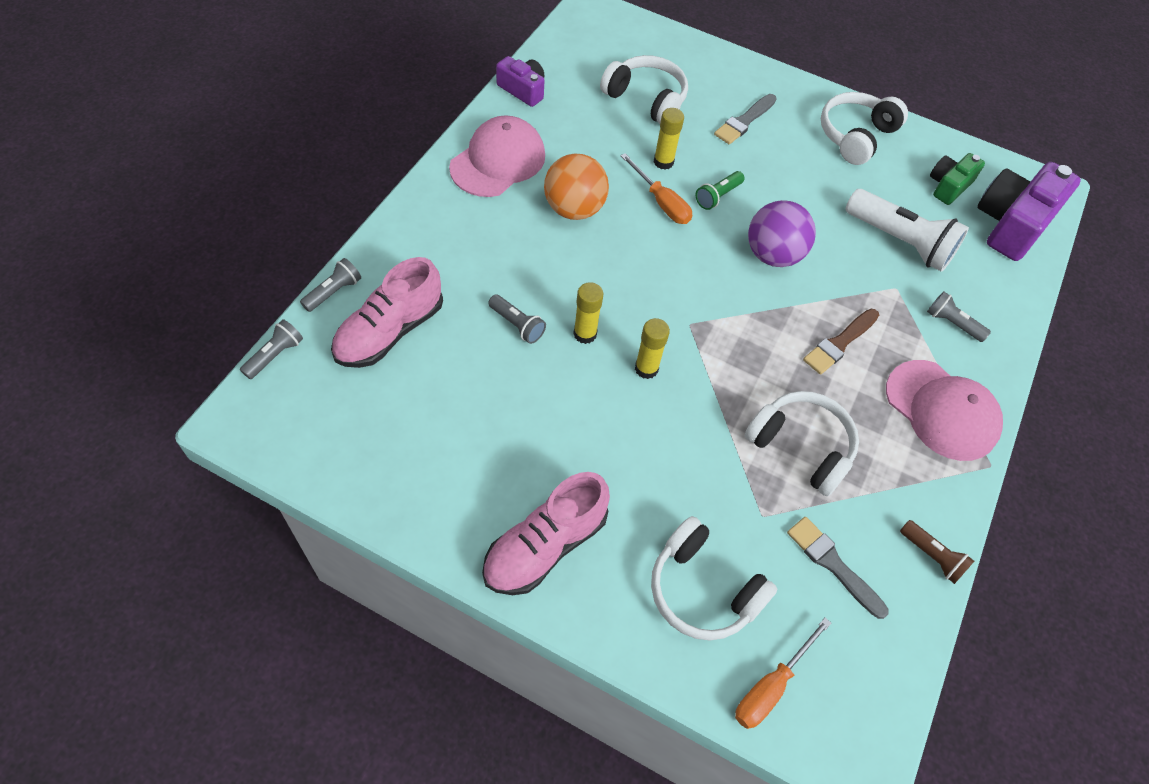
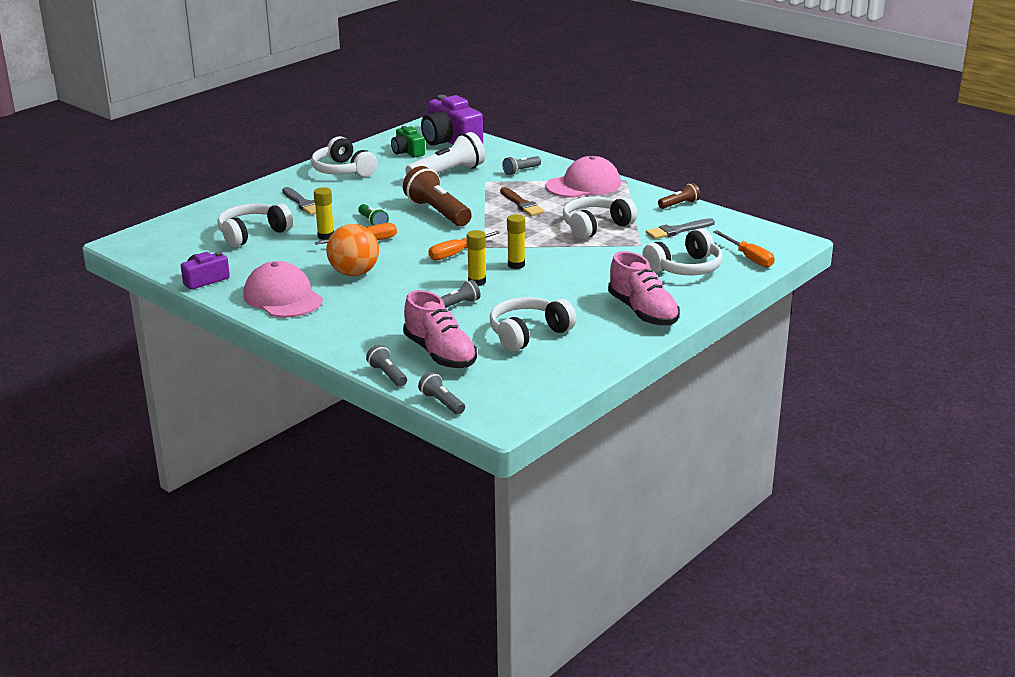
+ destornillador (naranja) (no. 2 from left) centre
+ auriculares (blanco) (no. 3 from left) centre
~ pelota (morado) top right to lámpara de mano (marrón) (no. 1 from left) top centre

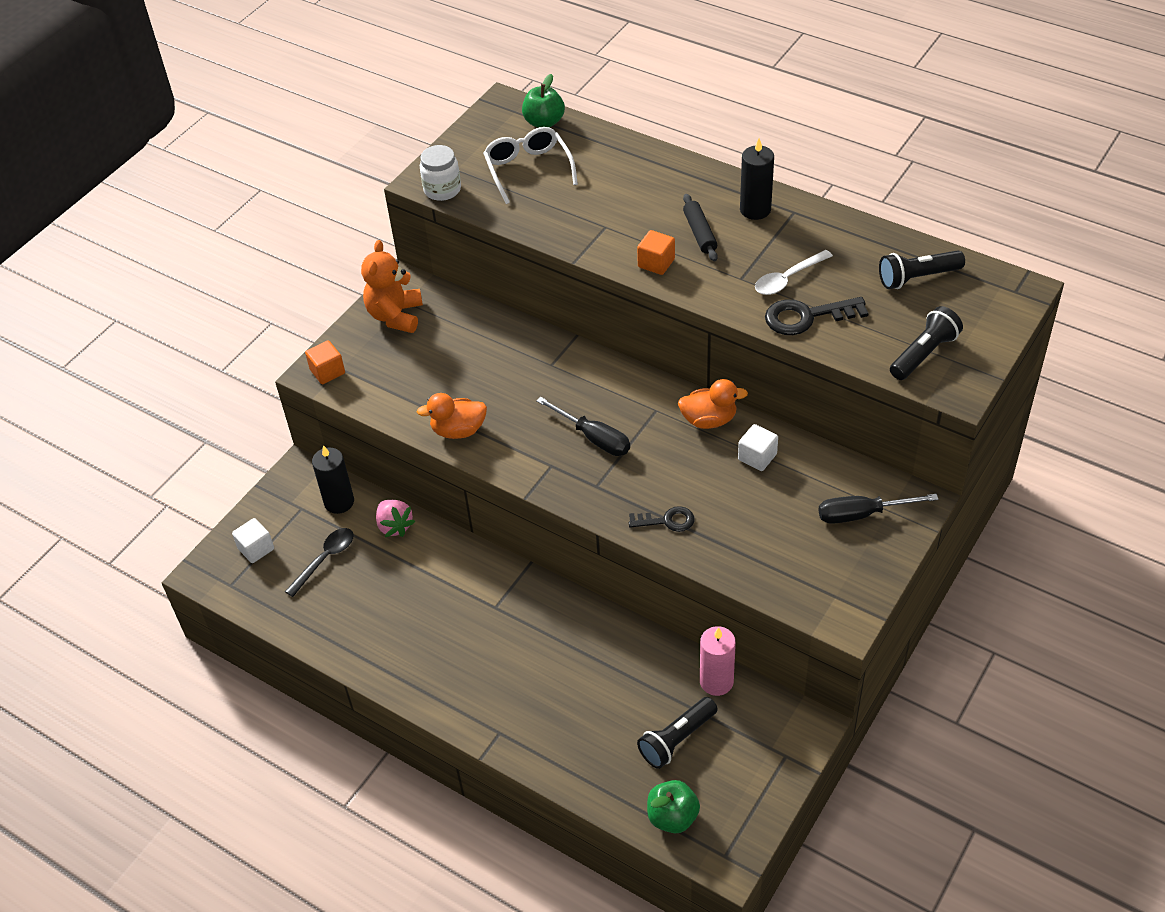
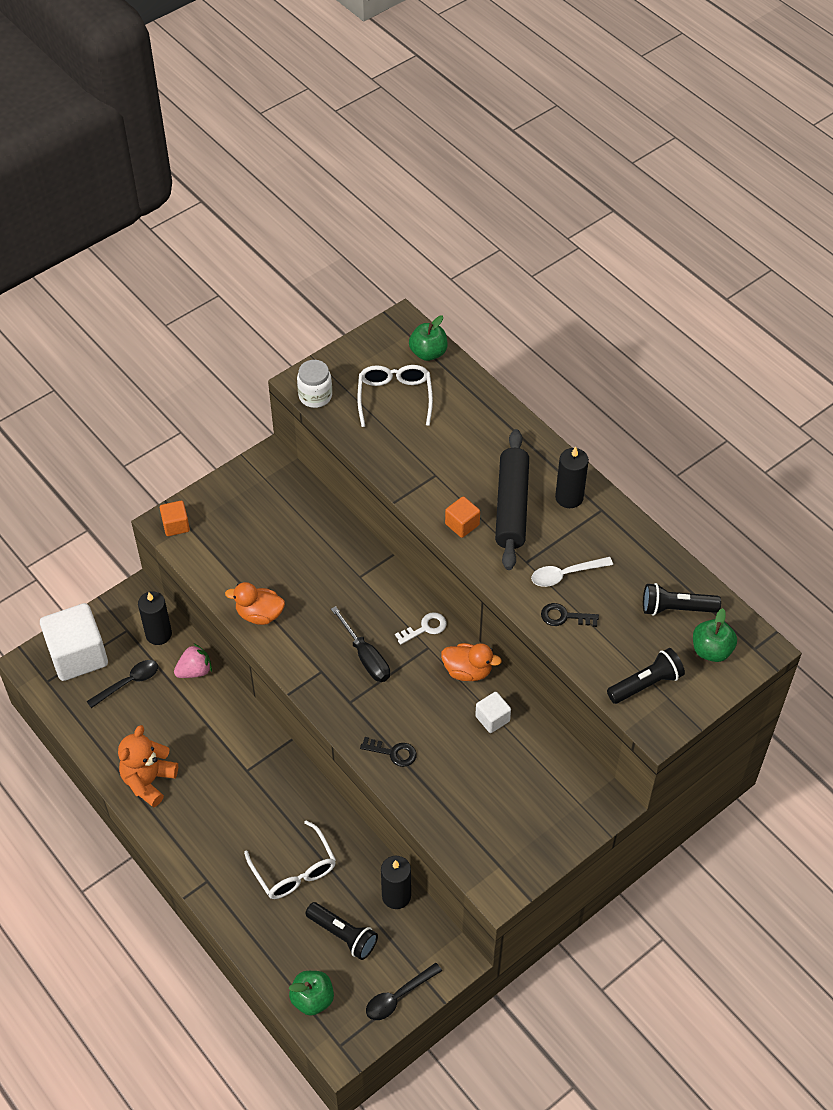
- destornillador (negro) (no. 2 from left) middle right
+ gafas (blanco) (no. 1 from left) bottom centre
+ cuchara (negro) (no. 2 from left) bottom centre
+ llave (blanco) centre
+ manzana (verde) (no. 3 from left) middle right
~ osito (naranja) top centre to bottom left
~ vela (rosa) bottom centre to vela (negro) (no. 2 from left) bottom centre
~ fresa (rosa) centre = middle left 105 degrees counterclockwise
~ lámpara de mano (negro) (no. 1 from left) bottom centre = bottom centre 120 degrees counterclockwise
~ cubo (blanco) (no. 1 from left) middle left = middle left x2.10
~ rodillo (negro) top centre = centre x1.89
~ llave (negro) (no. 2 from left) middle right = middle right x0.63

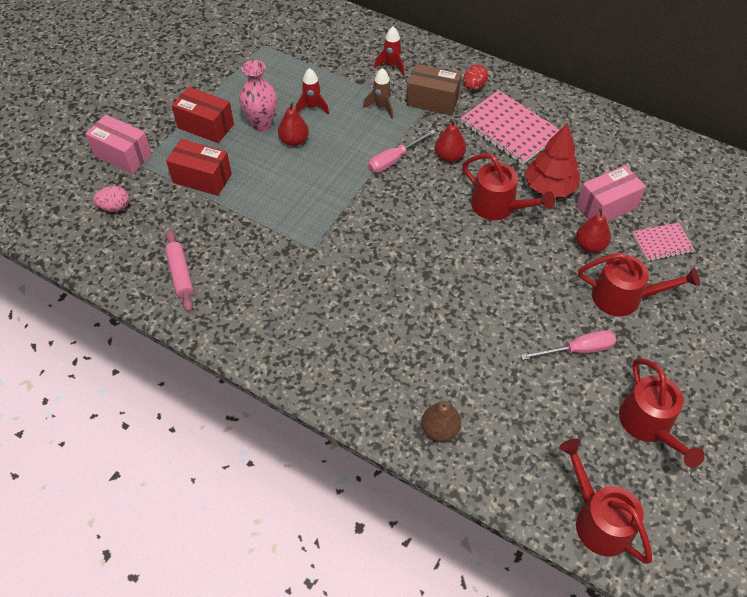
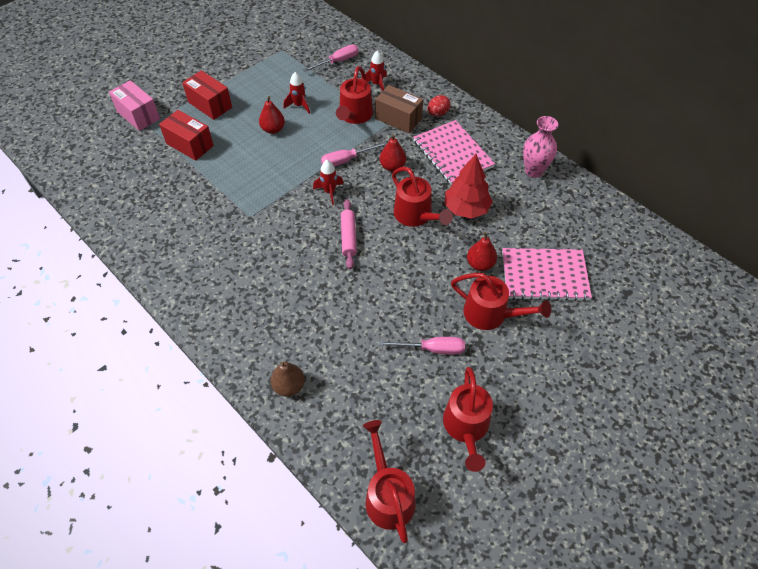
- huevo (rosa) middle left
- caja (rosa) (no. 2 from left) top right
+ destornillador (rosa) (no. 1 from left) top centre
+ cohete (rojo) (no. 2 from left) top centre
~ rodillo (rosa) middle left to centre
~ florero (rosa) top centre to top right
~ cohete (marrón) top centre to regadera (rojo) (no. 1 from left) top centre
~ cuaderno (rosa) (no. 2 from left) middle right = middle right x1.81

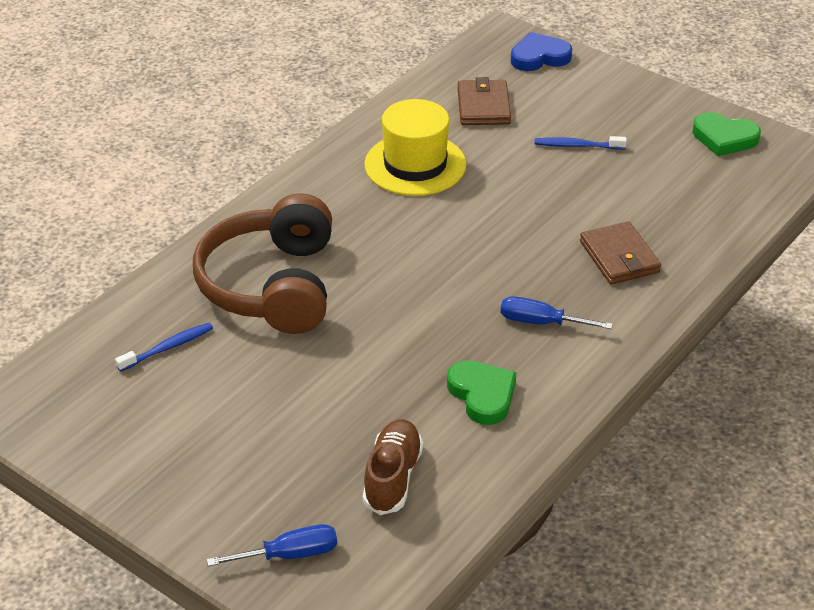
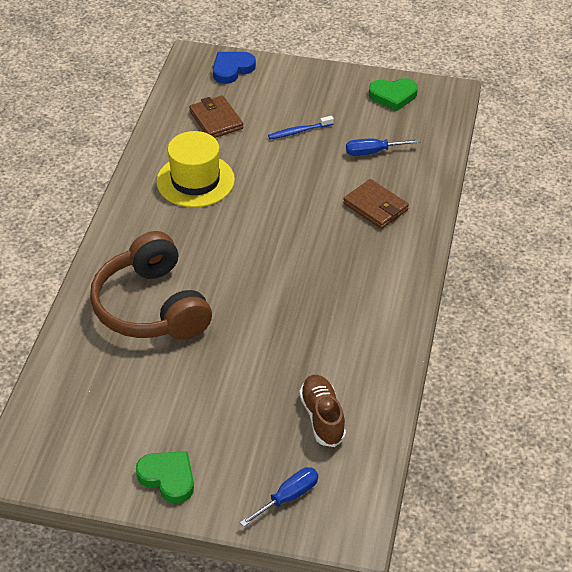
- cepillo de dientes (azul) (no. 1 from left) middle left
~ corazón (verde) (no. 1 from left) centre to bottom left
~ destornillador (azul) (no. 2 from left) middle right to top right

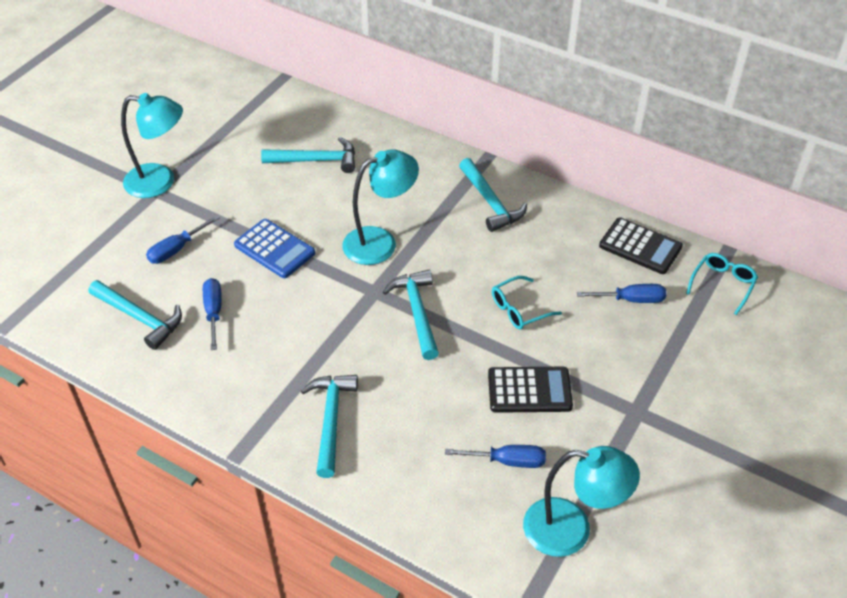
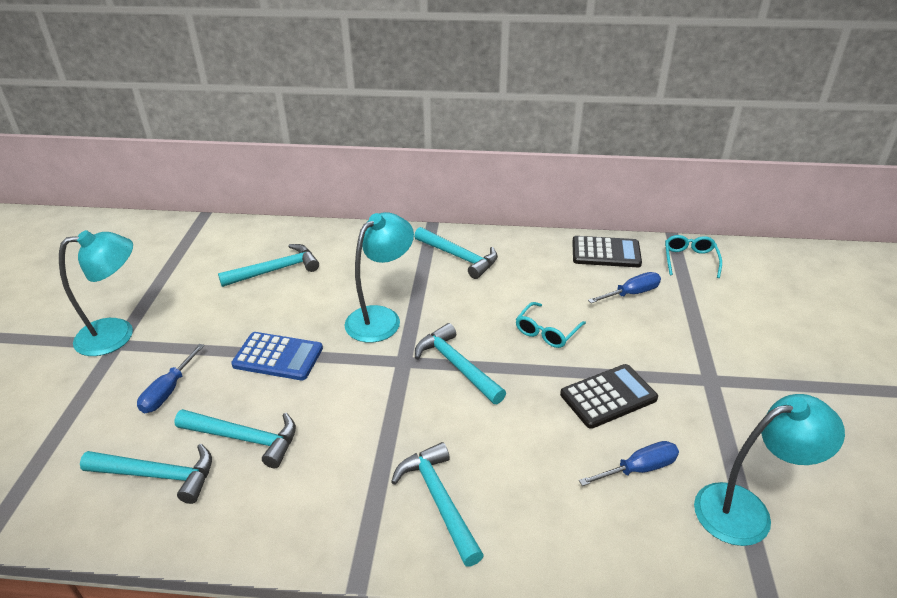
~ destornillador (azul) (no. 2 from left) middle left to martillo (turquesa) (no. 2 from left) bottom left

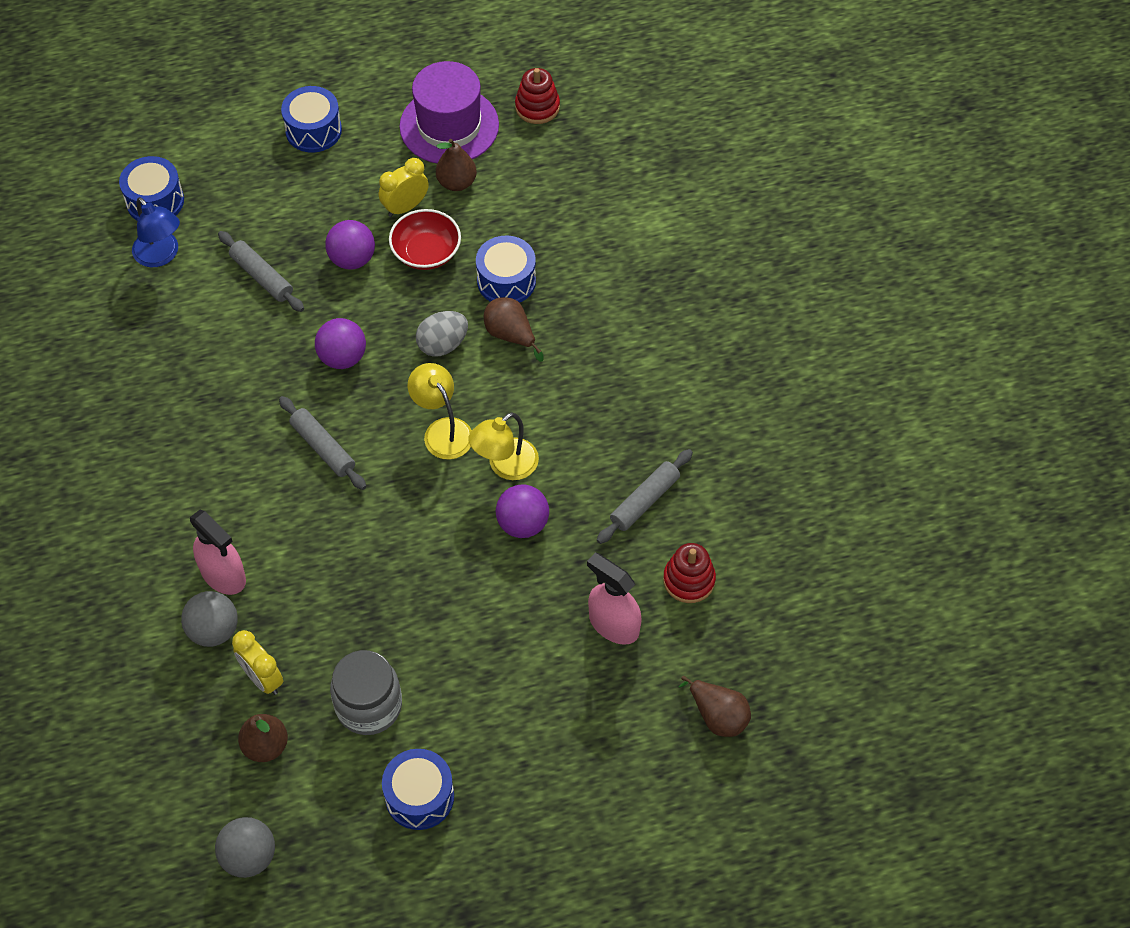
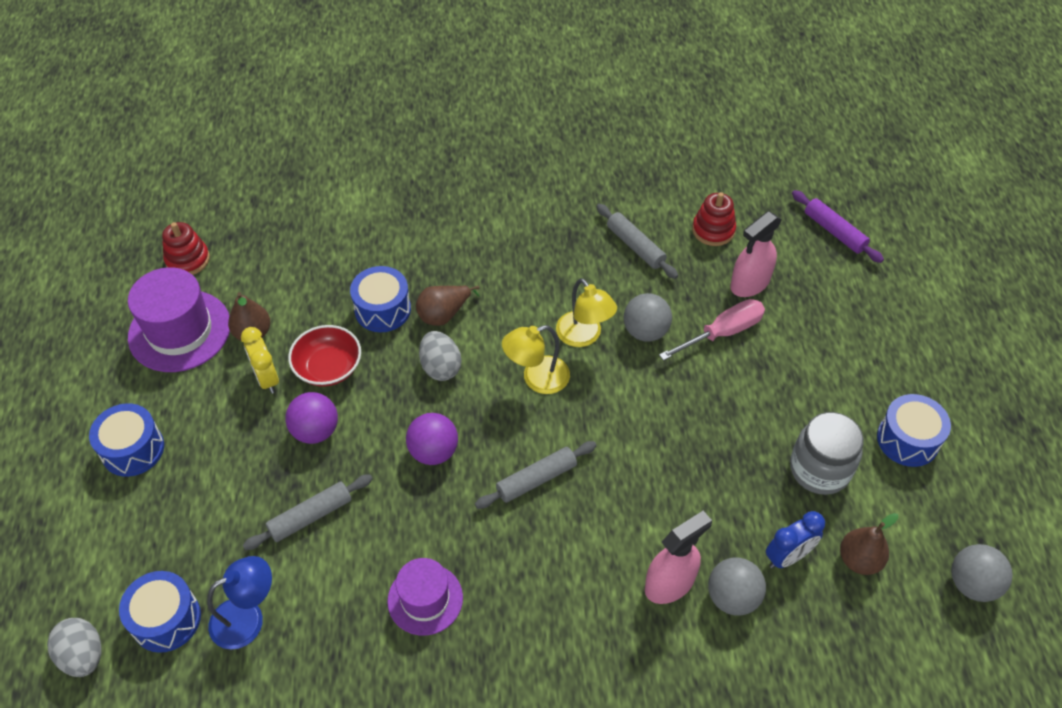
+ huevo (gris) (no. 1 from left) bottom left
+ sombrero (morado) (no. 2 from left) bottom centre
+ destornillador (rosa) middle right
~ pera (marrón) (no. 4 from left) bottom centre to rodillo (morado) top right
~ despertador (amarillo) (no. 1 from left) bottom left to despertador (azul) bottom right
~ pelota (morado) (no. 3 from left) centre to pelota (gris) (no. 1 from left) centre

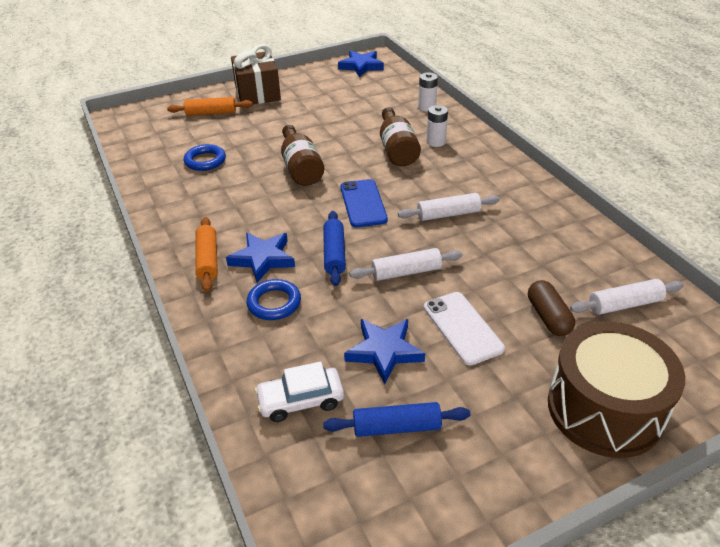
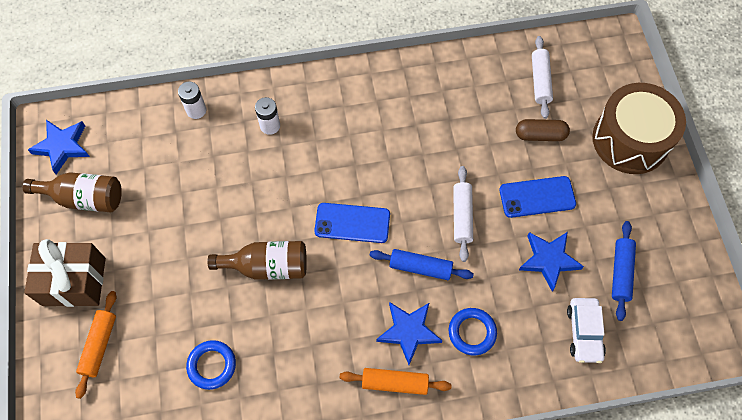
- rodillo (blanco) (no. 2 from left) centre
~ botella (marrón) (no. 2 from left in the first image) top centre to botella (marrón) (no. 1 from left) middle left
~ móvil (blanco) centre to móvil (azul) (no. 2 from left) middle right

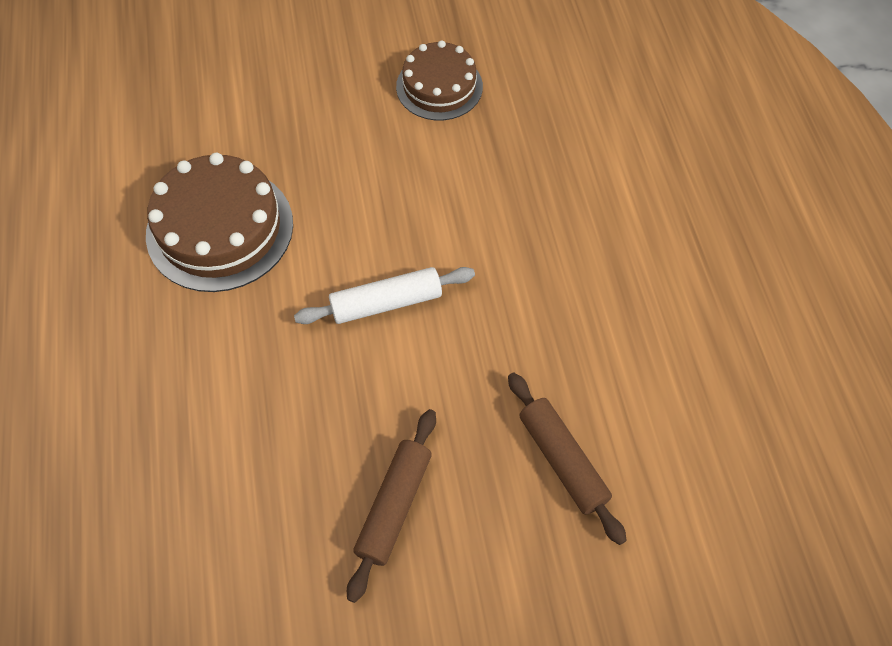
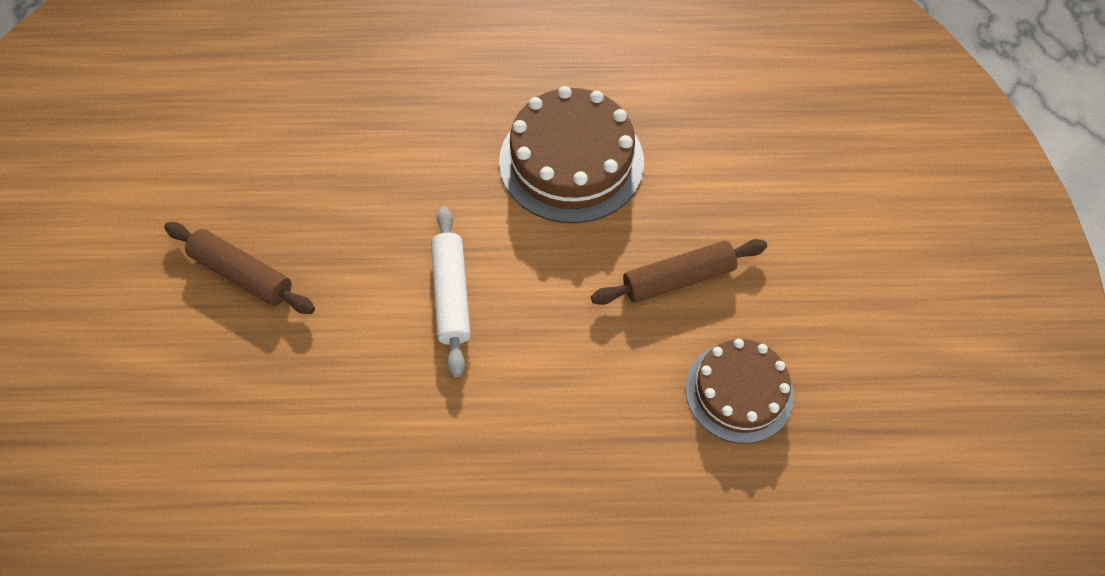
~ rodillo (marrón) (no. 2 from left) bottom centre to centre

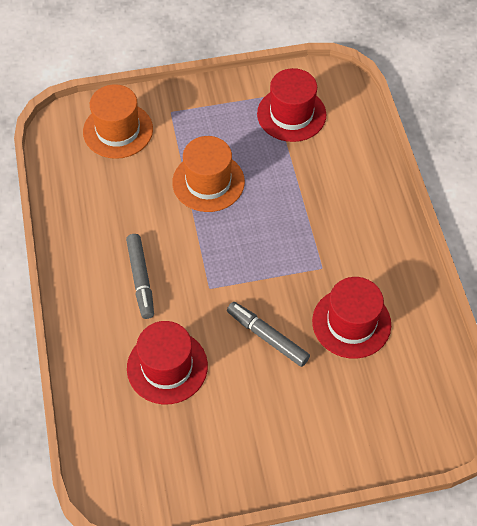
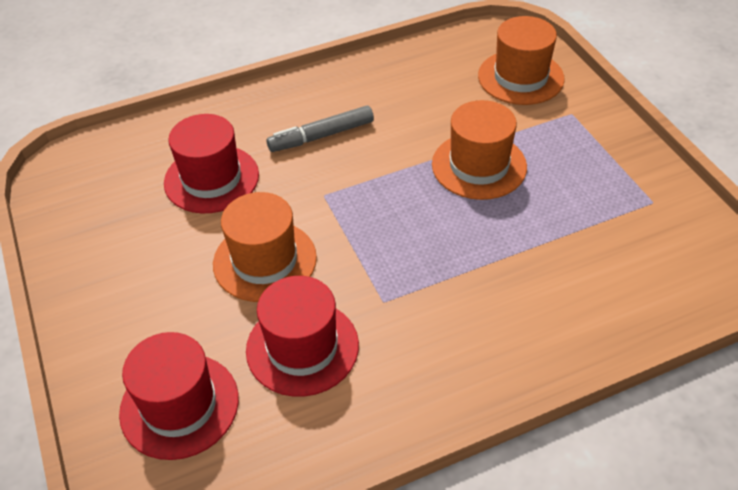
~ sombrero (rojo) (no. 2 from left in the first image) top centre to sombrero (rojo) (no. 1 from left) bottom left
~ rotulador (gris) (no. 2 from left) centre to sombrero (naranja) (no. 1 from left) centre

